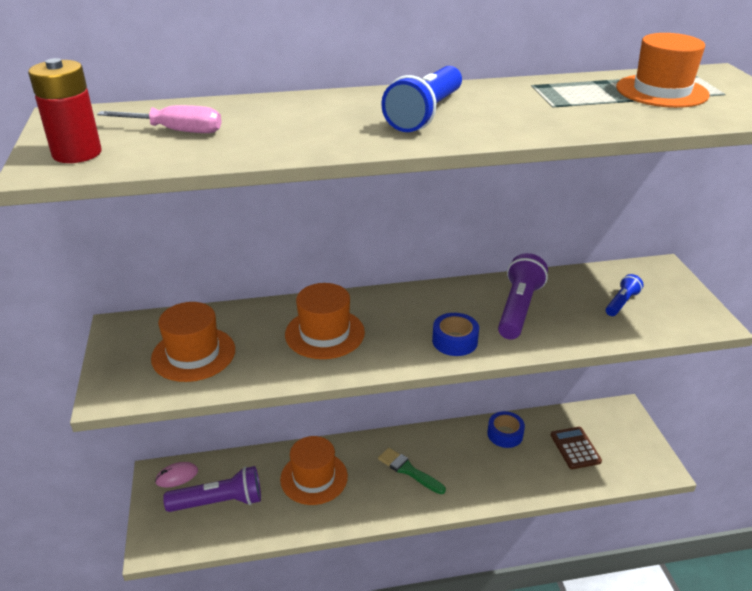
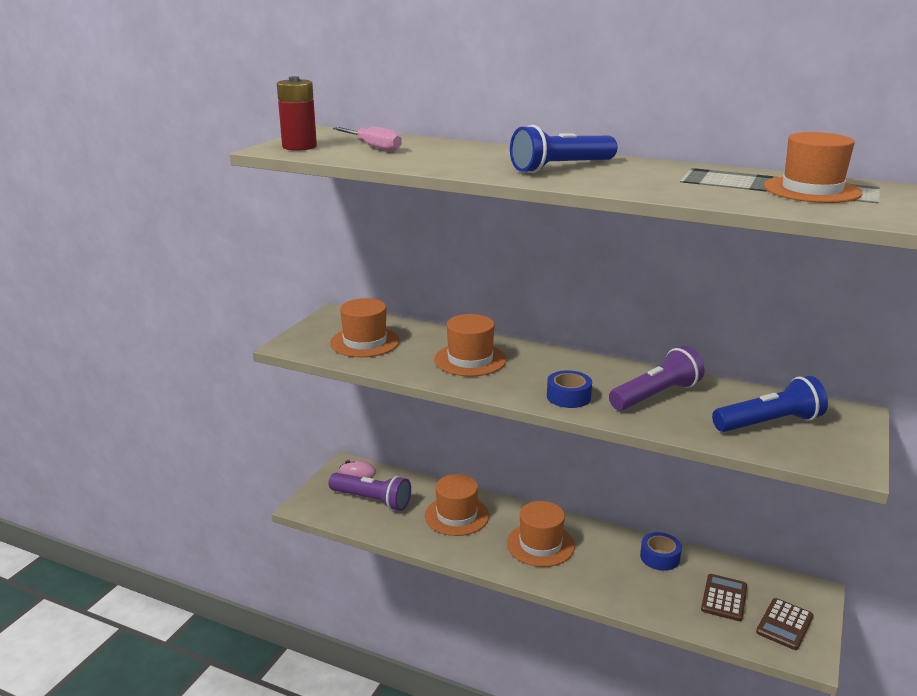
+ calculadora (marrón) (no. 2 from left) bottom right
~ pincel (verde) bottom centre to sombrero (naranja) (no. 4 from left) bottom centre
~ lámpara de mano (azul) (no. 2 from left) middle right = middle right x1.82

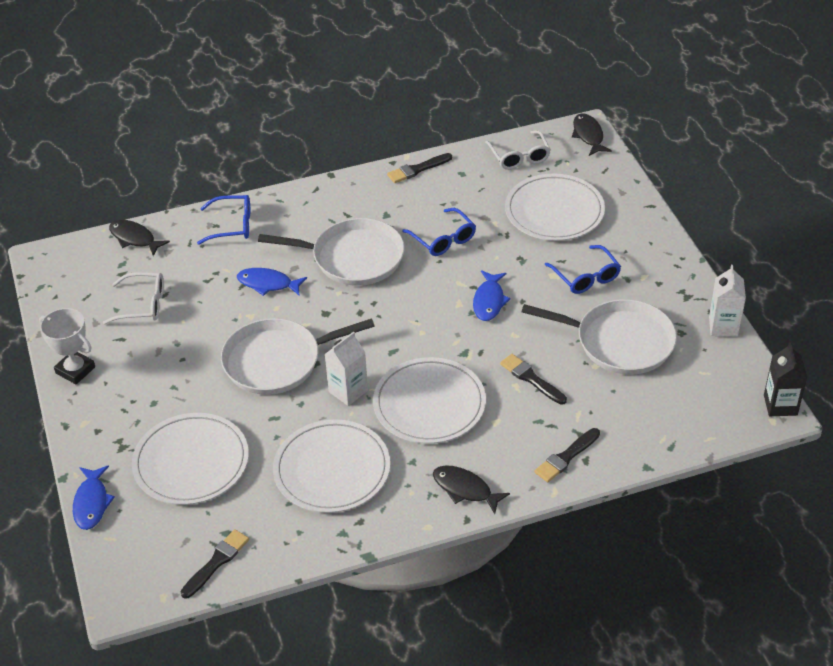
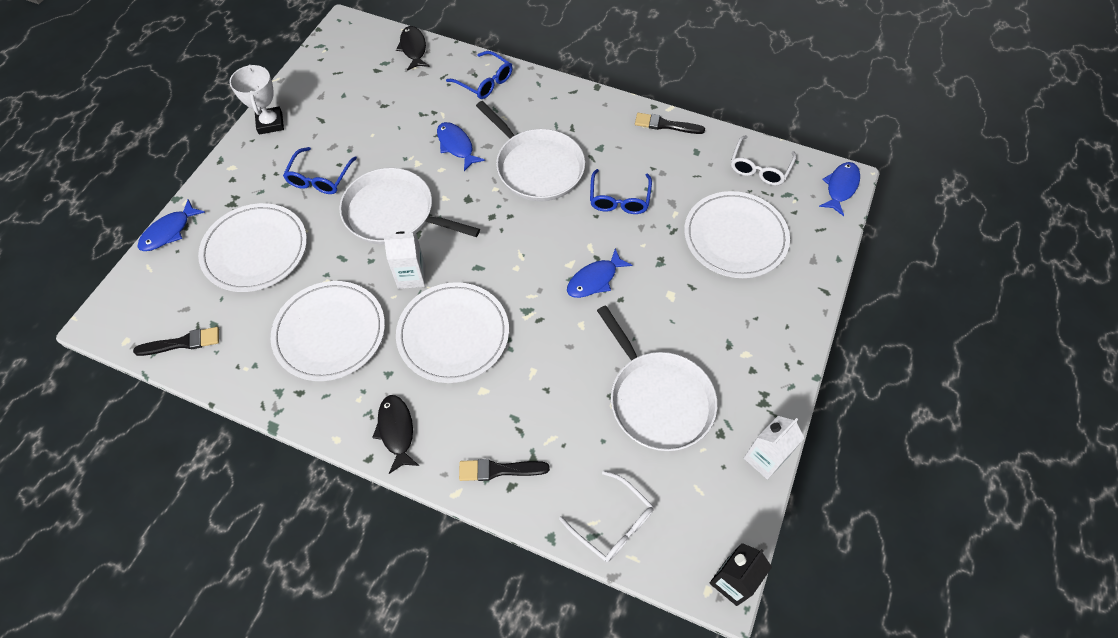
- pincel (negro) (no. 3 from left) centre
~ gafas (blanco) (no. 1 from left) middle left to bottom centre
~ gafas (azul) (no. 3 from left in the first image) middle right to gafas (azul) (no. 1 from left) top left
~ pez (negro) (no. 3 from left) top right to pez (azul) (no. 4 from left) top right

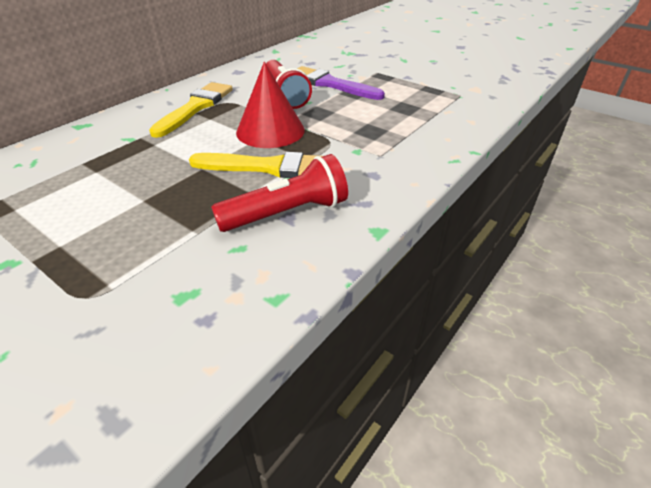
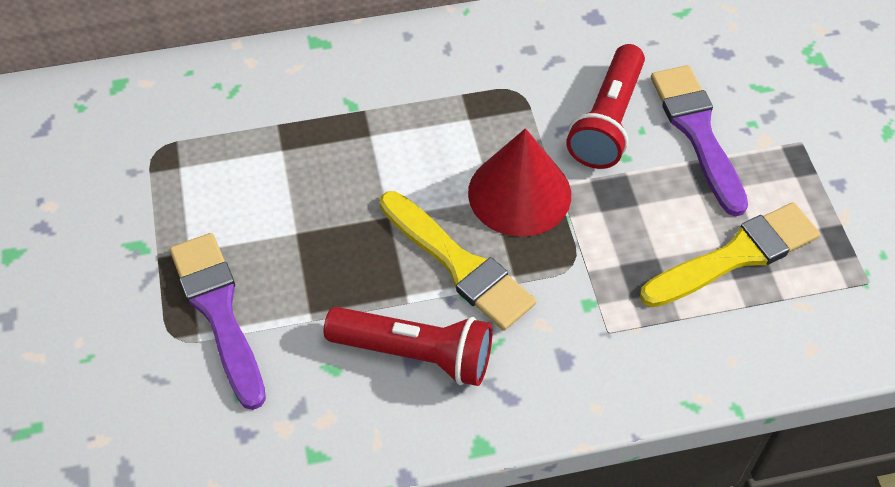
+ pincel (morado) (no. 1 from left) middle left
~ pincel (amarillo) (no. 1 from left in the first image) top left to pincel (amarillo) (no. 2 from left) middle right

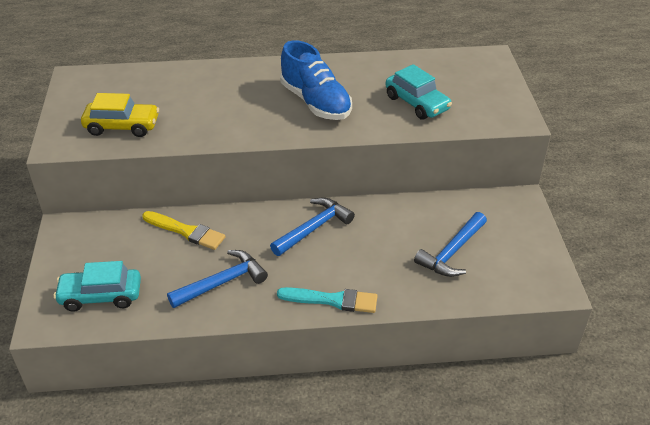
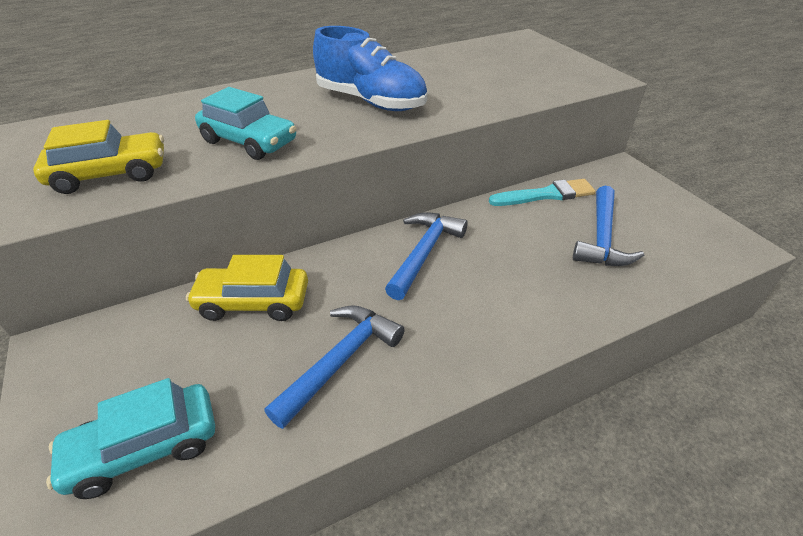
~ pincel (turquesa) bottom centre to middle right
~ coche (turquesa) (no. 2 from left) top centre to top left
~ pincel (amarillo) middle left to coche (amarillo) (no. 2 from left) middle left

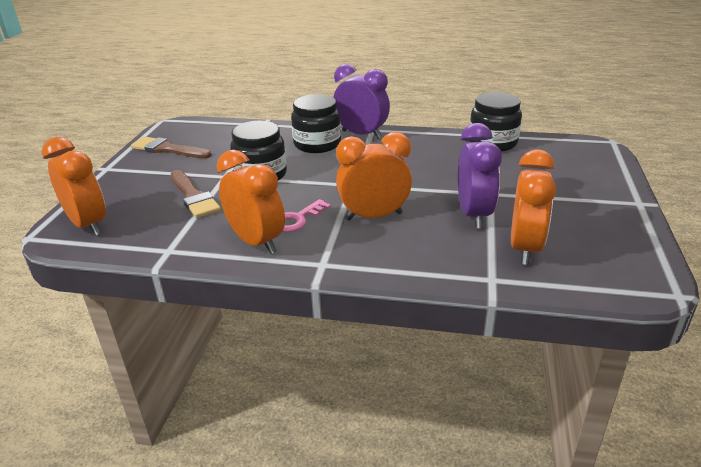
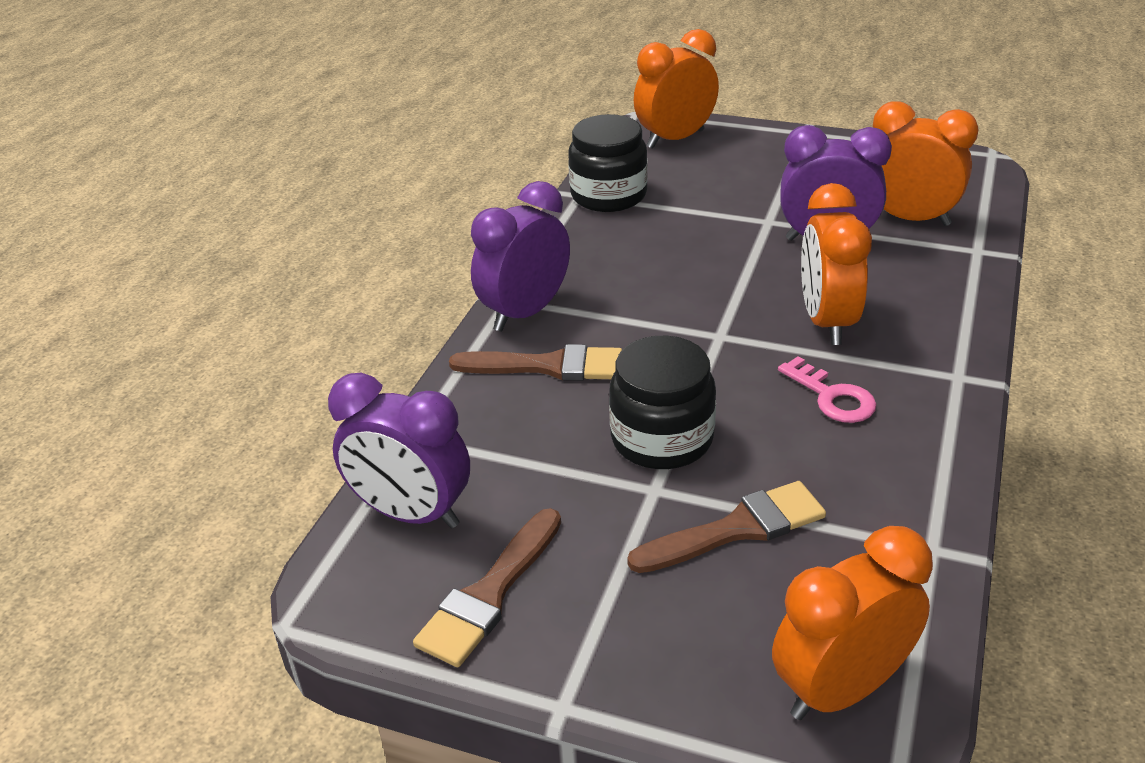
+ despertador (morado) (no. 1 from left) centre
~ despertador (naranja) (no. 2 from left in the first image) centre to despertador (naranja) (no. 1 from left) top centre
~ tarro (negro) (no. 2 from left) top centre to pincel (marrón) (no. 2 from left) centre

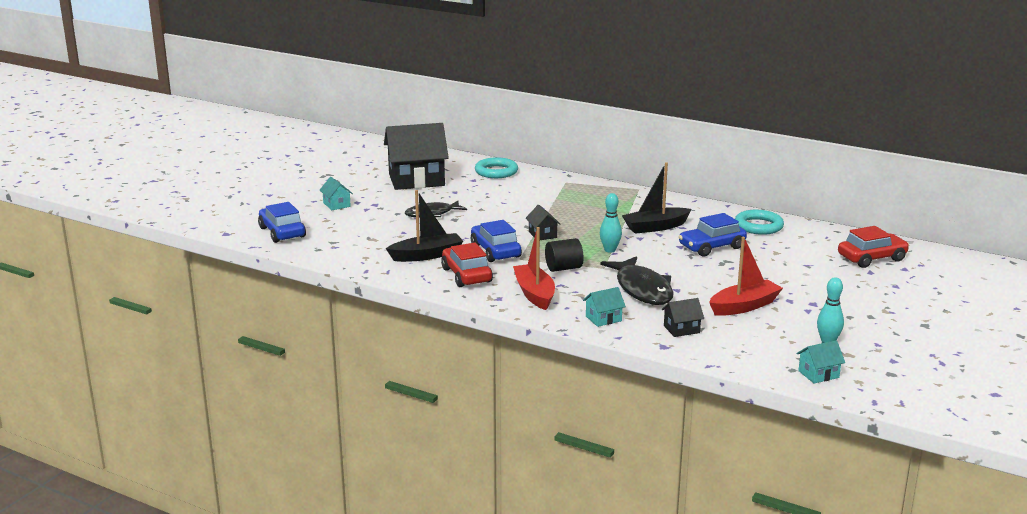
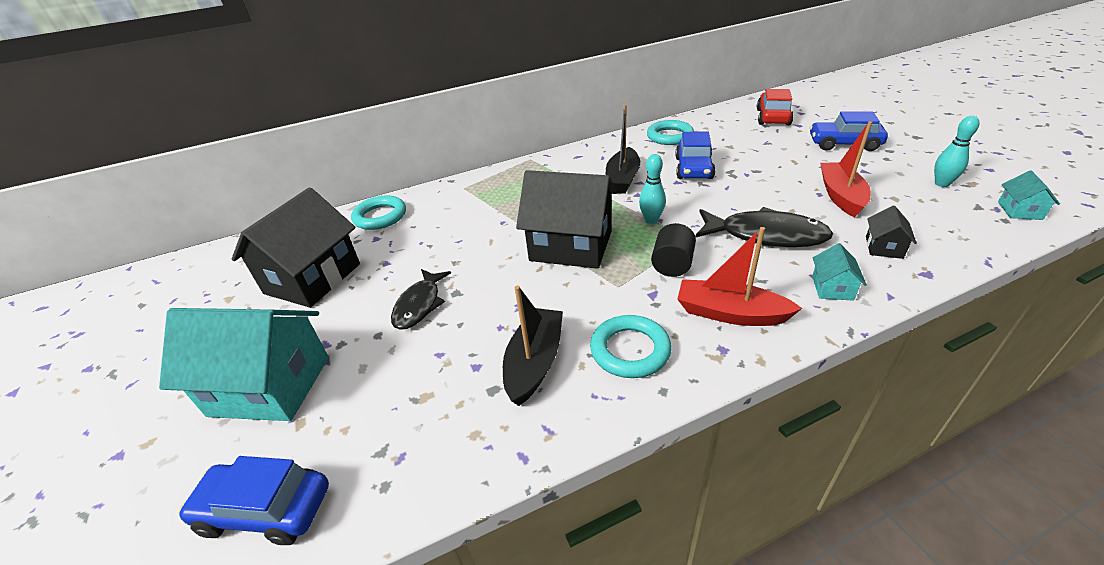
~ coche (azul) (no. 2 from left in the first image) centre to coche (azul) (no. 3 from left) top right
~ coche (rojo) (no. 1 from left) centre to anillo (turquesa) (no. 2 from left) centre
~ casa (turquesa) (no. 1 from left) middle left = middle left x2.33
~ casa (negro) (no. 2 from left) centre = centre x2.33

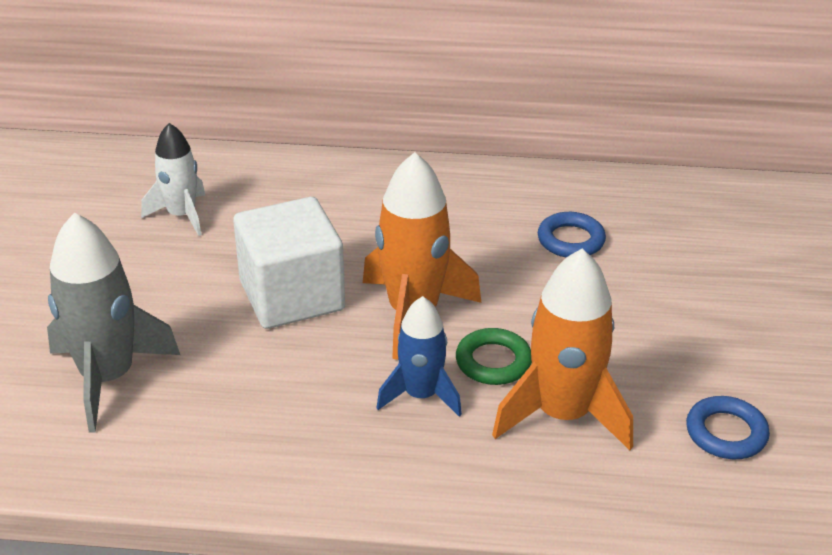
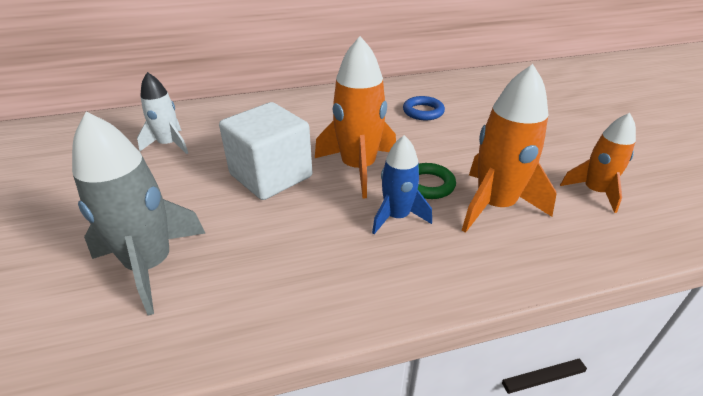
~ anillo (azul) (no. 2 from left) bottom right to cohete (naranja) (no. 3 from left) middle right

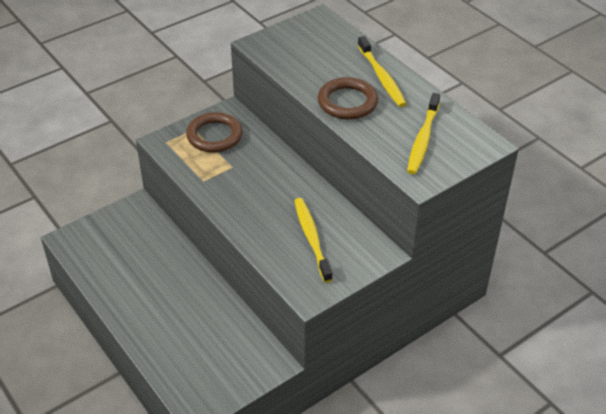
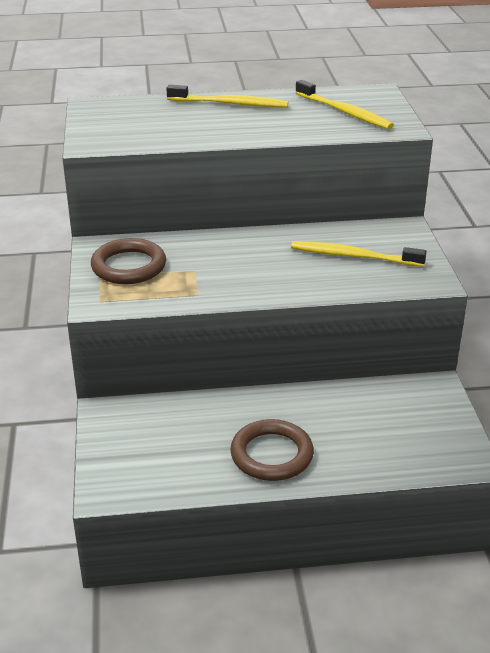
~ anillo (marrón) (no. 2 from left) top centre to bottom centre

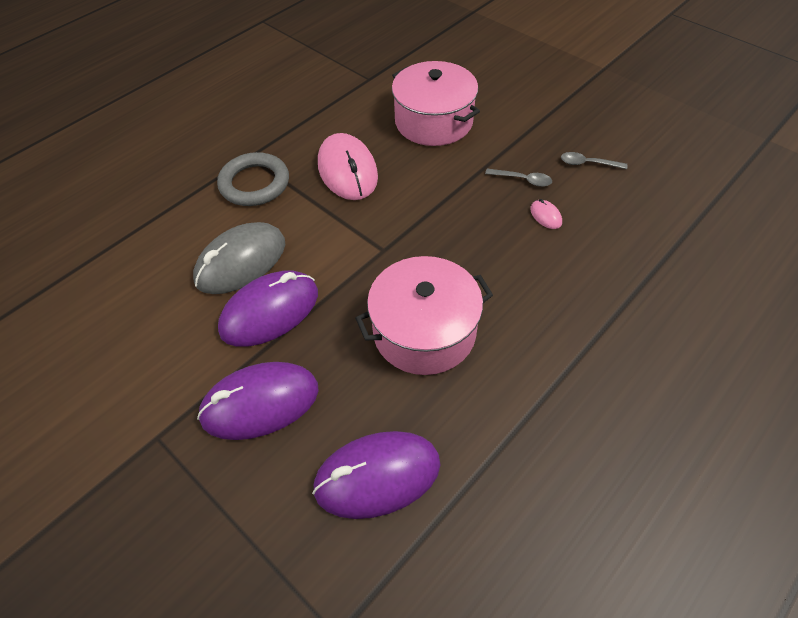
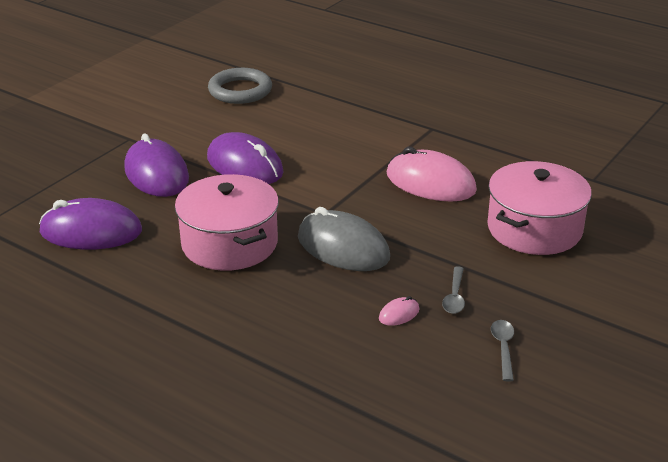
~ ratón (gris) middle left to centre
~ anillo (gris) top left to top centre
~ ratón (morado) (no. 3 from left in the first image) bottom centre = middle left 60 degrees counterclockwise
~ ratón (rosa) (no. 1 from left in the first image) top centre = centre 60 degrees clockwise

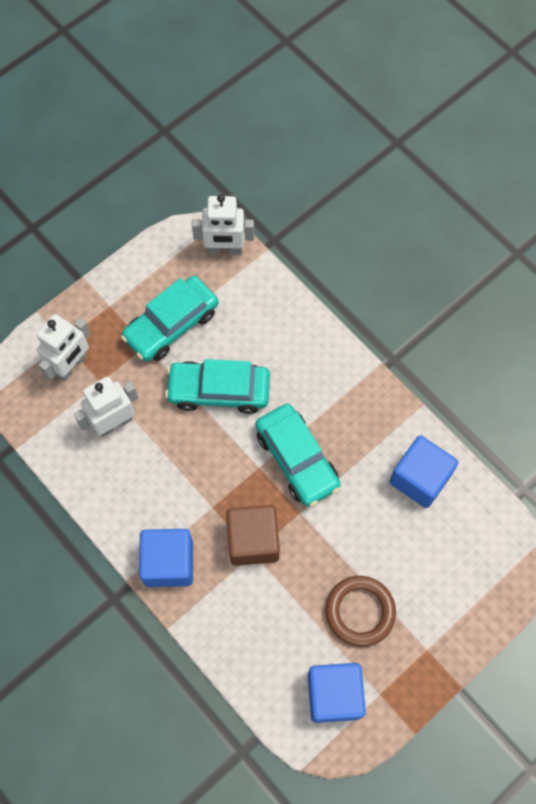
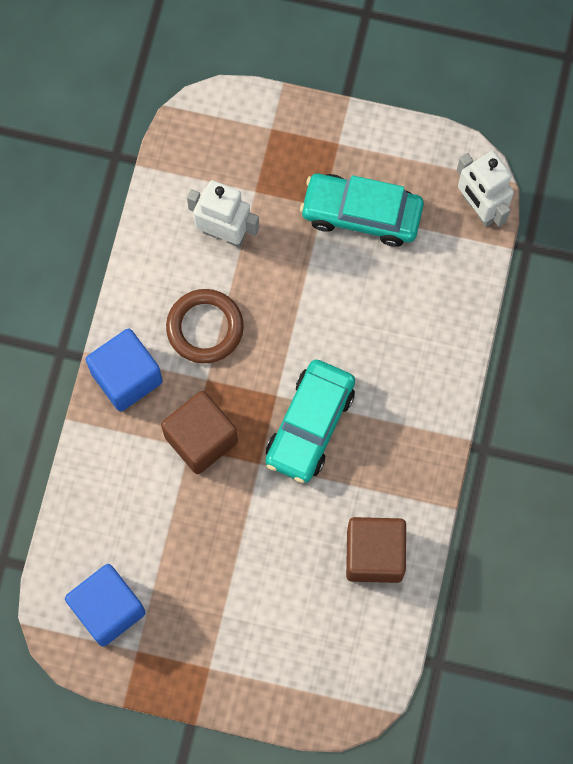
- robot (blanco) (no. 1 from left) middle left
- coche (turquesa) (no. 2 from left) centre
~ anillo (marrón) bottom right to centre
~ cubo (azul) (no. 3 from left) middle right to cubo (marrón) (no. 2 from left) bottom centre

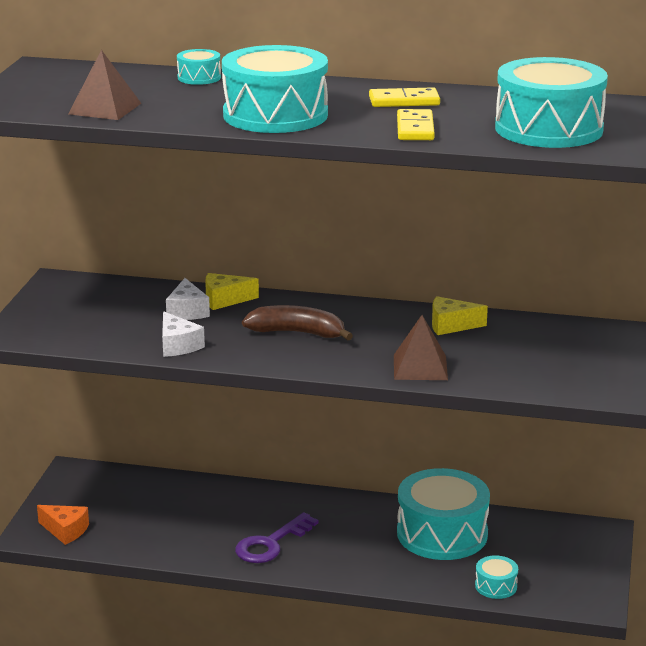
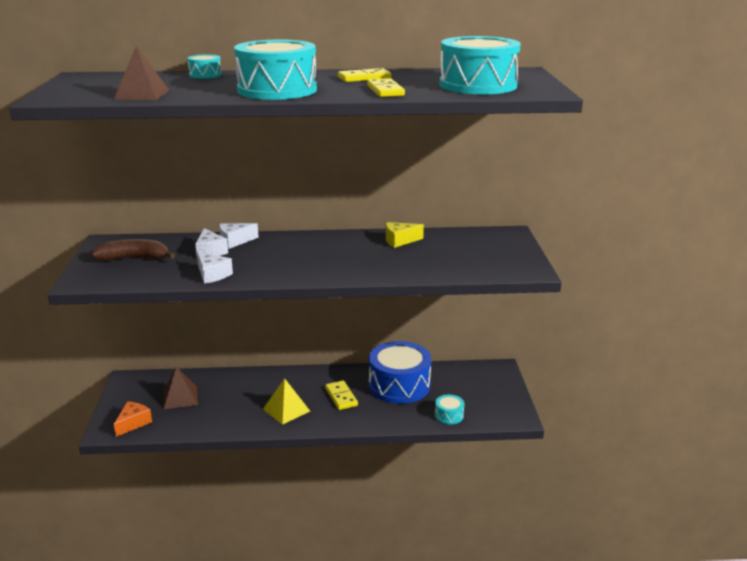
+ ficha de dominó (amarillo) (no. 1 from left) bottom centre
~ plátano (marrón) centre to middle left
~ pirámide (marrón) (no. 2 from left) centre to bottom left
~ llave (morado) bottom centre to pirámide (amarillo) bottom centre
~ queso (amarillo) (no. 1 from left) centre to queso (blanco) (no. 3 from left) middle left
~ tambor (turquesa) (no. 3 from left) bottom right to tambor (azul) centre
~ queso (naranja) bottom left = bottom left 75 degrees counterclockwise

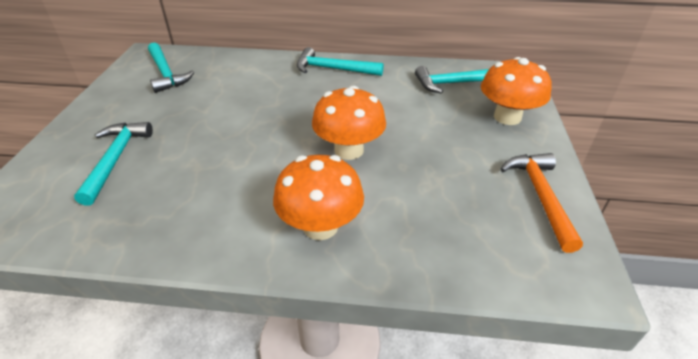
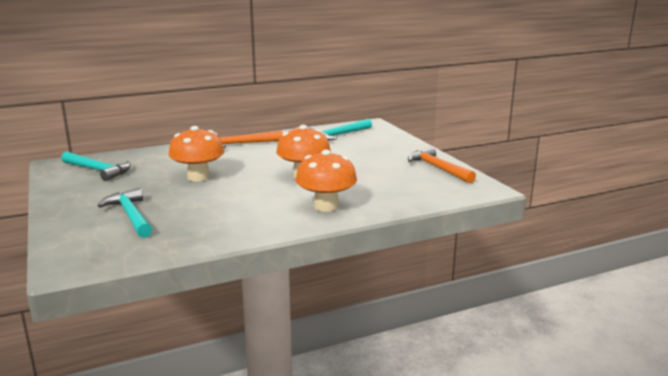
~ seta (naranja) (no. 3 from left in the first image) top right to seta (naranja) (no. 1 from left) middle left
~ martillo (turquesa) (no. 3 from left) top centre to martillo (naranja) (no. 1 from left) centre

